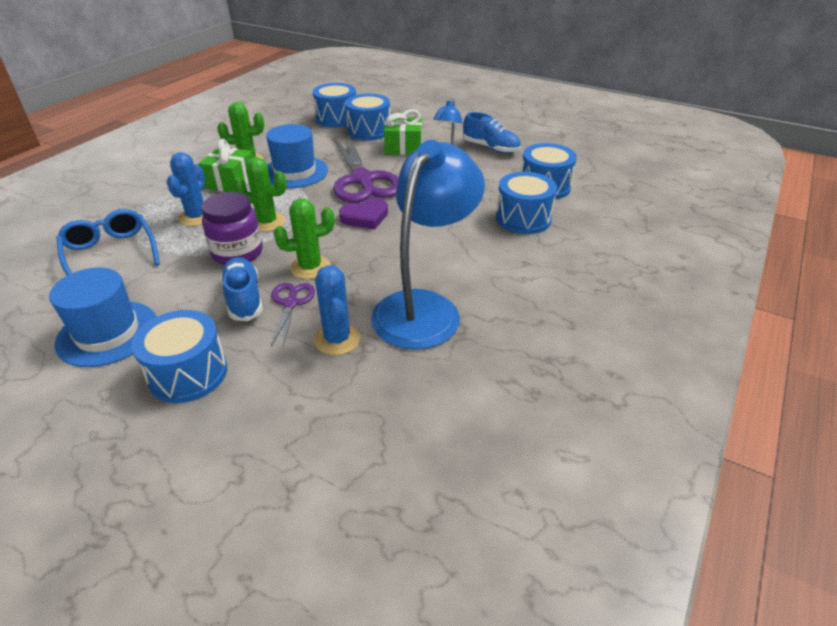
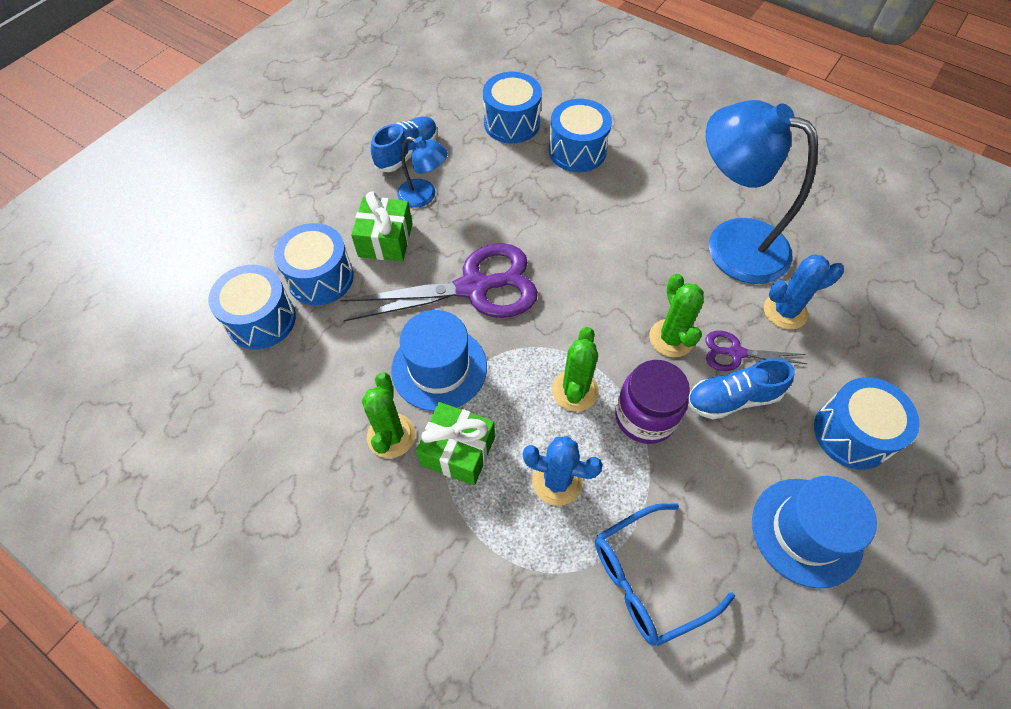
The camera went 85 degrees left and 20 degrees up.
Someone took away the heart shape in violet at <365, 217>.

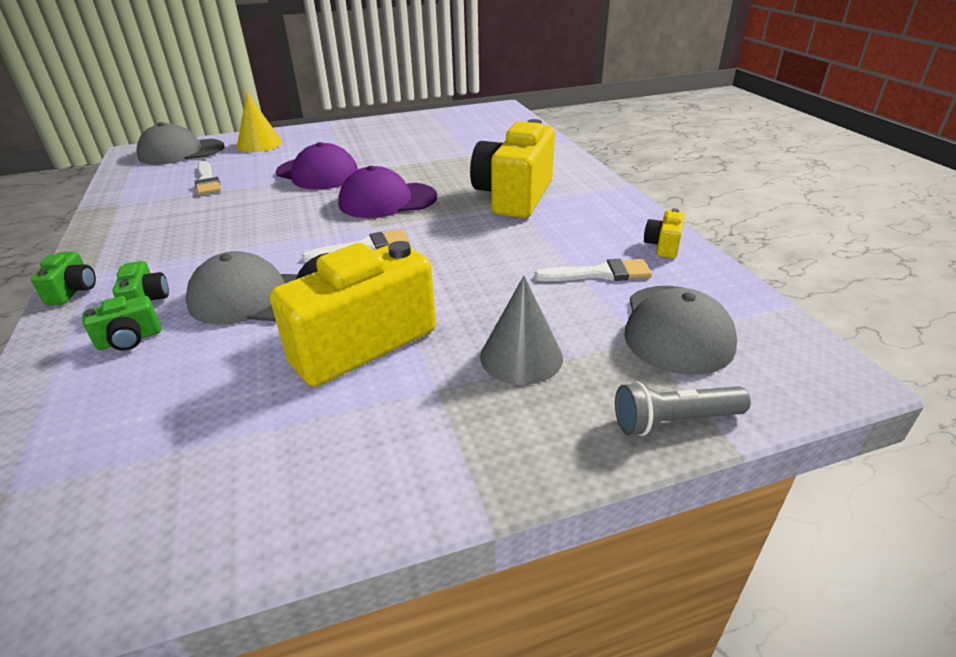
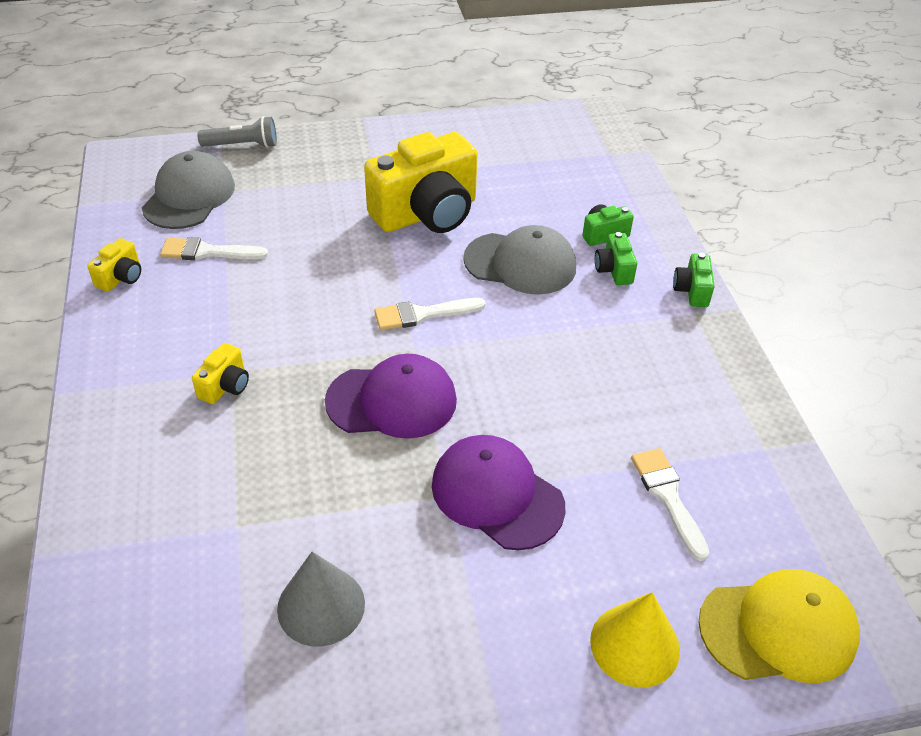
The camera went 175 degrees left and 10 degrees up.
Someone carried the solid cone in ash-grey from <521, 356> to <321, 606>.
Someone repainted the cap in ash-grey at <181, 152>, which became the cap in golden at <778, 629>.
Someone scaled the compact camera in golden at <514, 196> by 0.42.

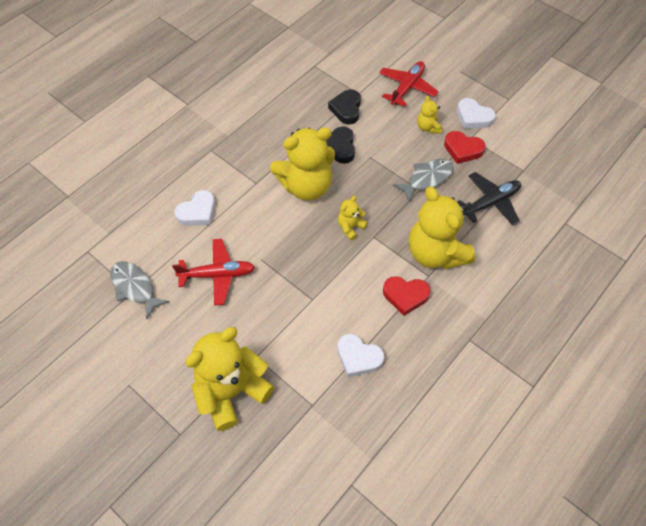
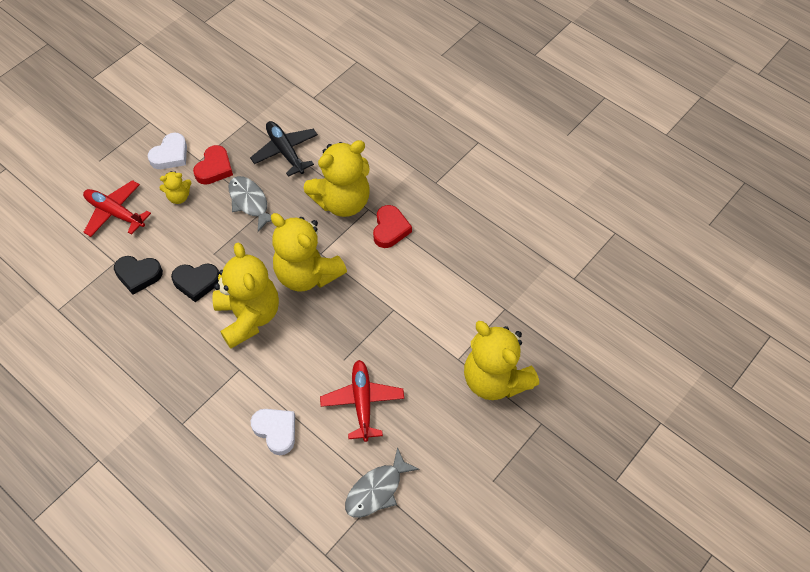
The camera went 90 degrees left and 0 degrees up.
Someone took away the heart shape in snow-white at <358, 357>.
Someone scaled the stuffed bear in golden at <350, 227> by 2.22.

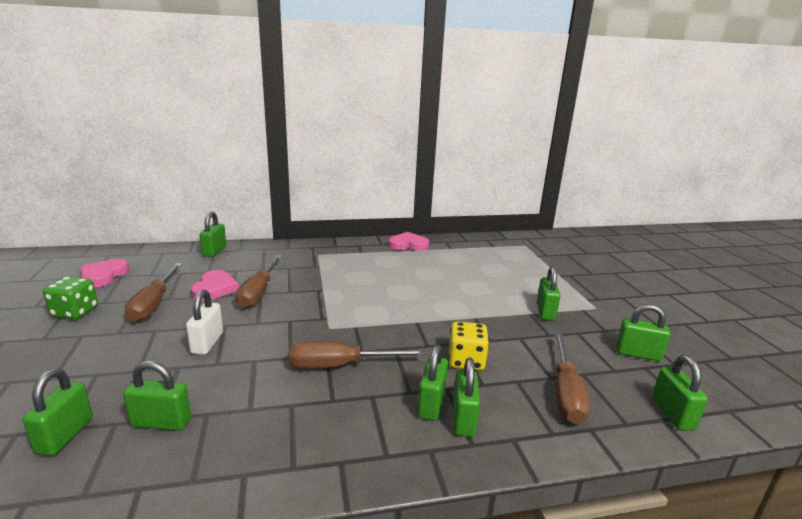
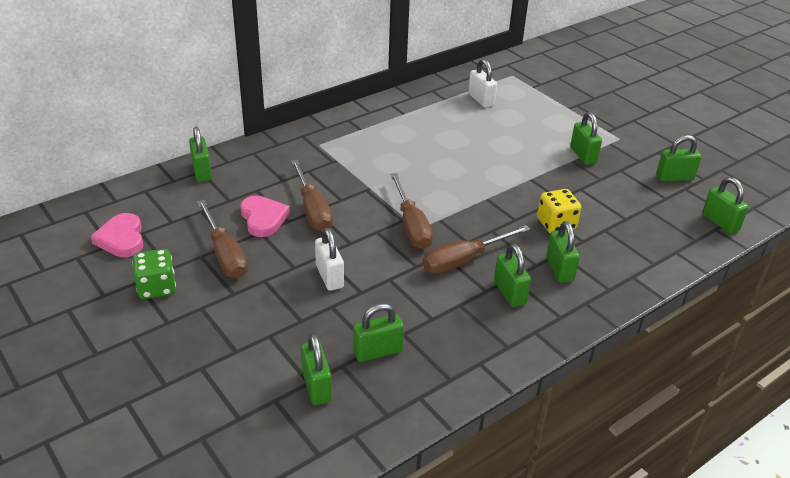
The camera went 25 degrees left and 15 degrees up.
Someone took away the heart shape in rosy at <408, 245>.
Someone put down the small lock in snow-white at <481, 100>.
Someone carried the small lock in emerald from <463, 419> to <509, 292>.
Someone carried the screwdriver in dark brown from <566, 392> to <411, 225>.

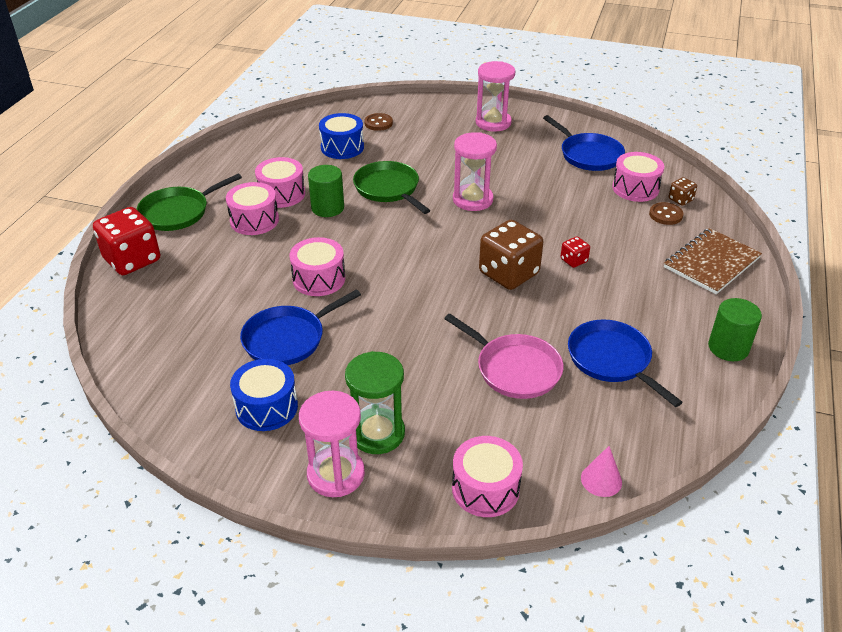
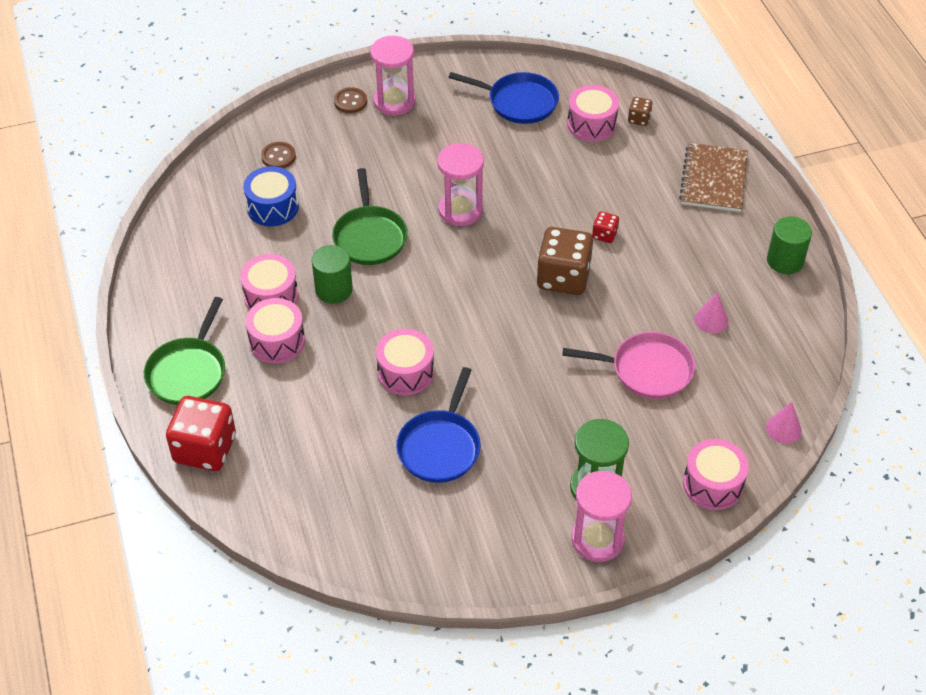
The camera went 35 degrees left and 10 degrees up.
Someone took away the drum in royal blue at <266, 407>.
Someone carried the button in dark brown from <665, 215> to <350, 102>.
Someone swapped the skillet in royal blue at <611, 360> for the solid cone in rosy at <711, 320>.
Someone rotated the skillet in emerald at <388, 189> by 120 degrees counterclockwise.

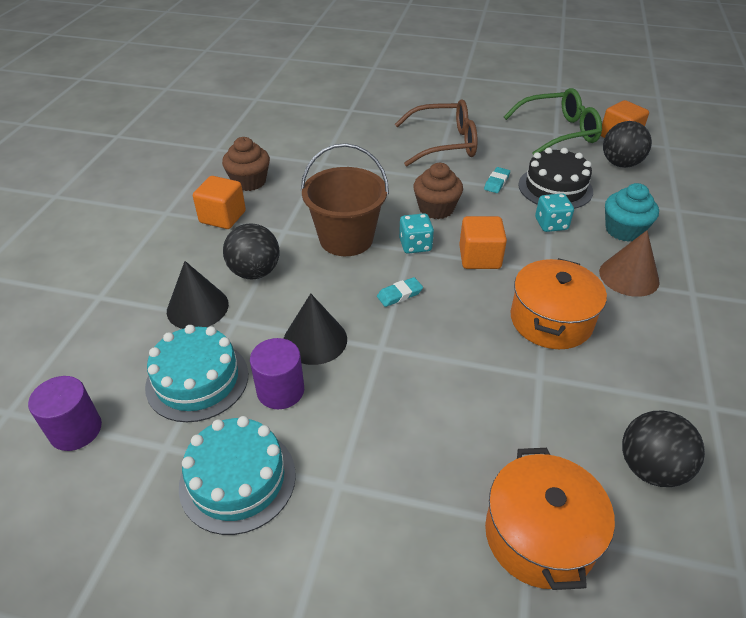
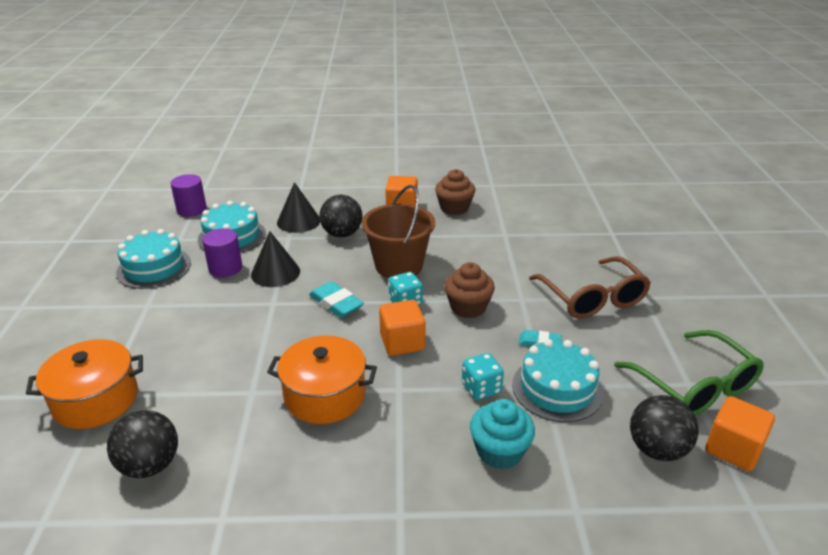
The camera went 75 degrees right and 10 degrees down.
Someone took away the solid cone in dark brown at <629, 276>.
Someone repainted the gateau in jet-black at <555, 188>, which became the gateau in teal at <557, 388>.
Someone scaled the eraser in teal at <399, 294> by 1.58.

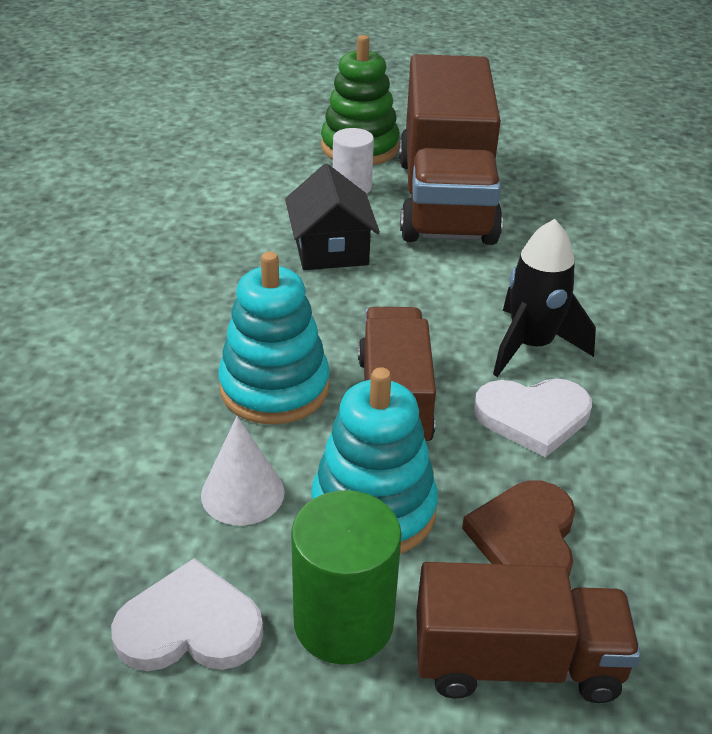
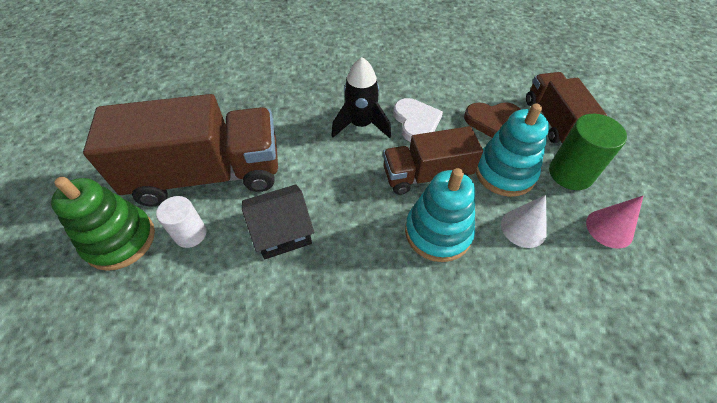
The camera went 100 degrees left and 15 degrees up.
Someone swapped the heart shape in snow-white at <190, 626> for the solid cone in rosy at <609, 228>.

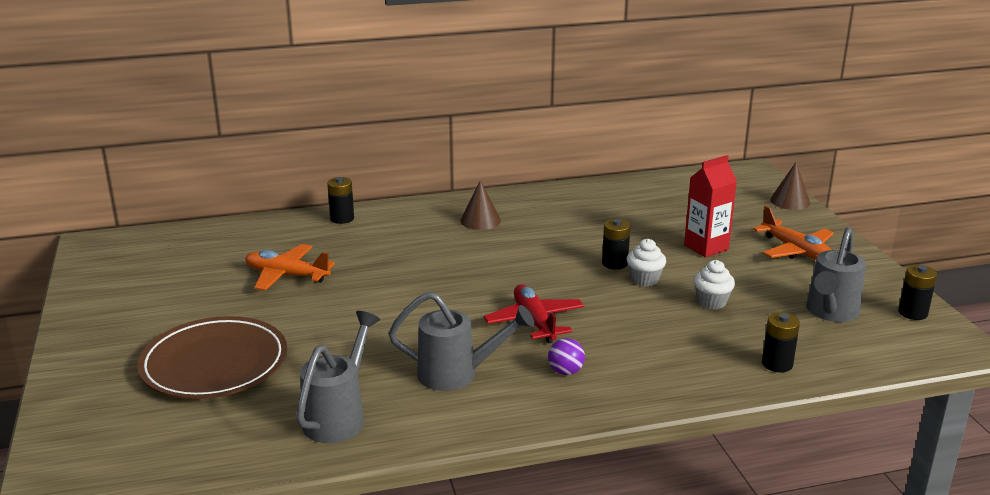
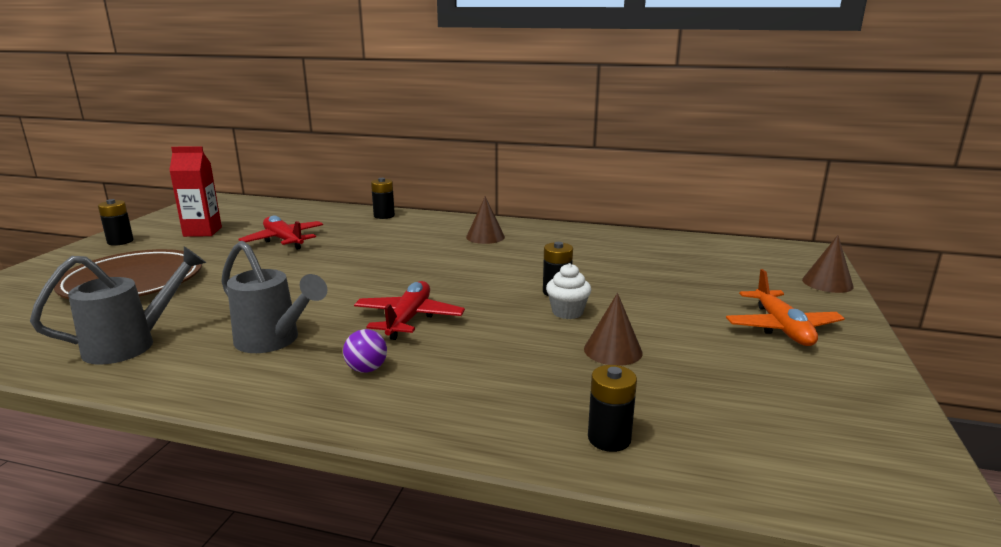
The camera went 30 degrees right and 5 degrees down.
Someone took away the watering can in ash-grey at <830, 313>.
Someone carried the juice carton in crimson from <706, 247> to <202, 232>.
Someone carried the battery in jet-black from <912, 313> to <120, 241>.
Someone swapped the cupcake in snow-white at <711, 302> for the solid cone in dark brown at <613, 350>.
Someone repainted the toy plane in bright orange at <287, 275>, which became the toy plane in crimson at <284, 240>.

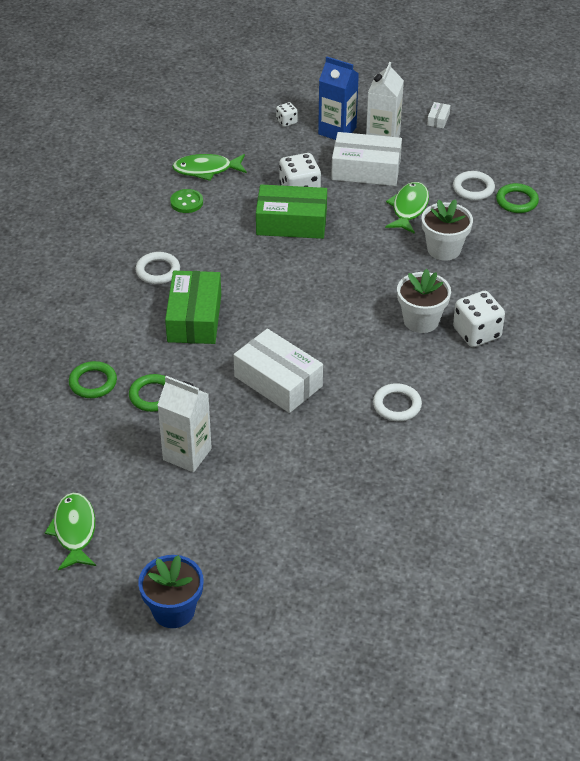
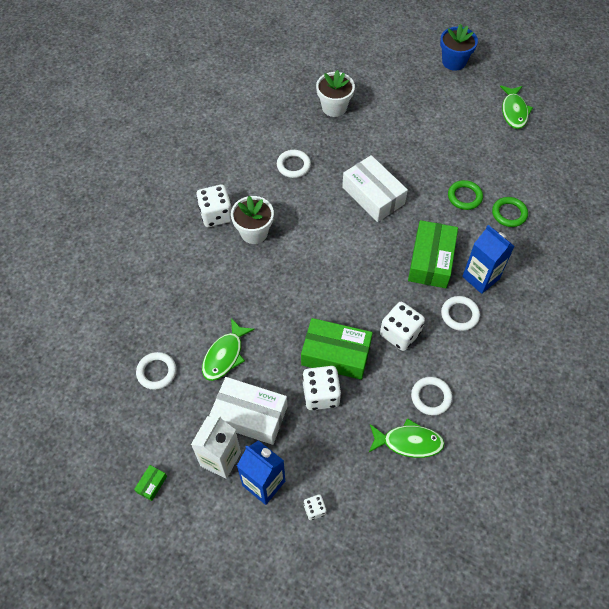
The camera went 170 degrees left and 15 degrees up.
Someone took away the juice carton in snow-white at <187, 454>.
Someone took away the ring in emerald at <517, 201>.
Someone put down the game die in snow-white at <400, 333>.
Someone put down the juice carton in royal blue at <480, 278>.
Someone carried the plant pot in snow-white from <444, 249> to <334, 107>.
Someone swapped the button in emerald at <186, 202> for the ring in snow-white at <431, 397>.
Someone repainted the package in snow-white at <438, 119>, which became the package in emerald at <151, 484>.

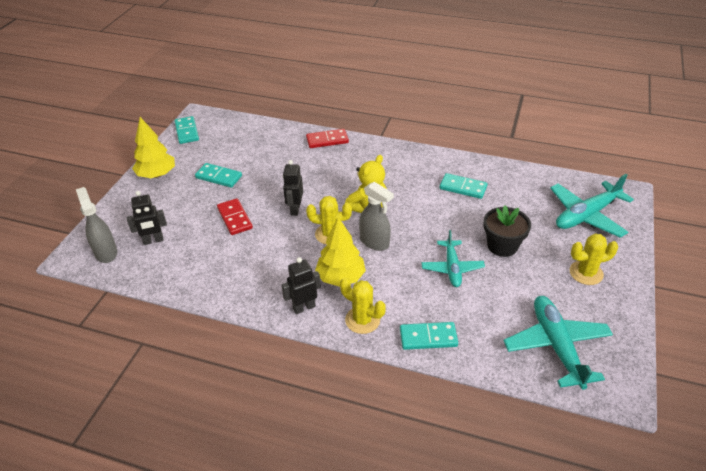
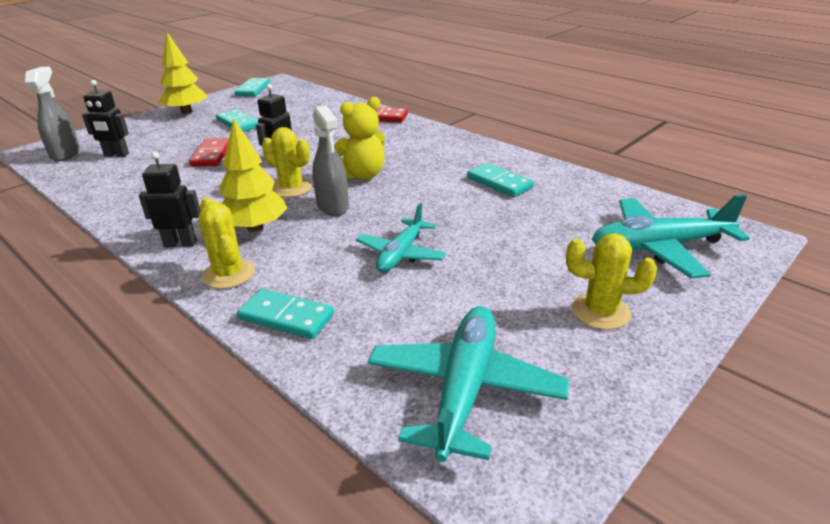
The camera went 25 degrees right and 10 degrees down.
Someone took away the plant pot in jet-black at <502, 246>.

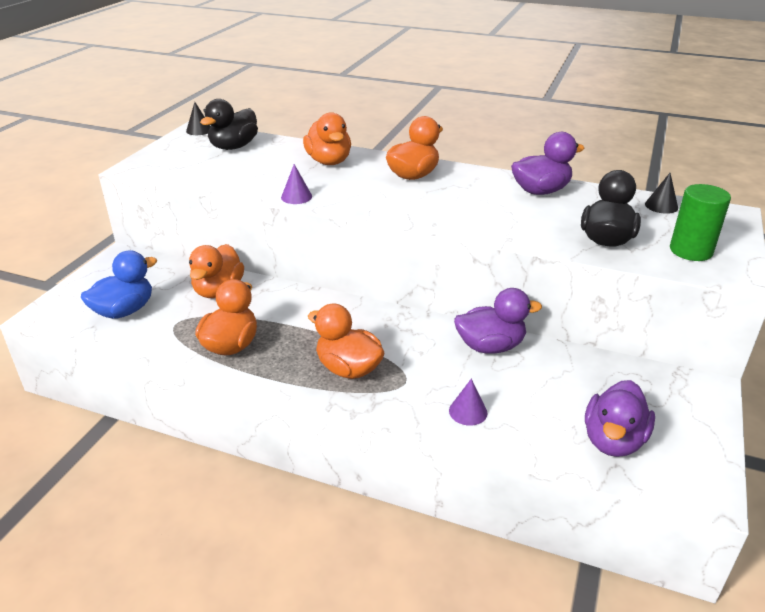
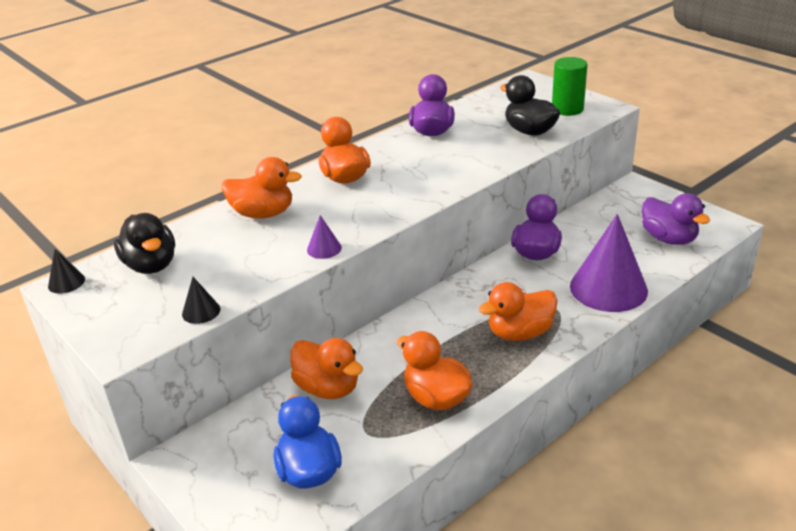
The camera went 60 degrees left and 0 degrees up.
Someone carried the solid cone in jet-black from <661, 206> to <201, 311>.
Someone scaled the solid cone in violet at <468, 411> by 2.39.

